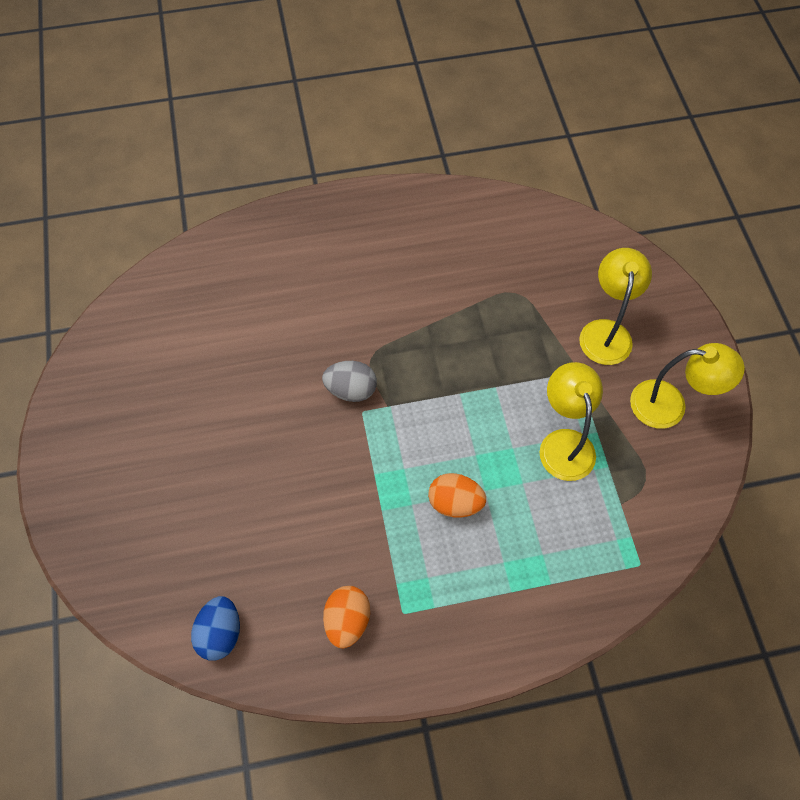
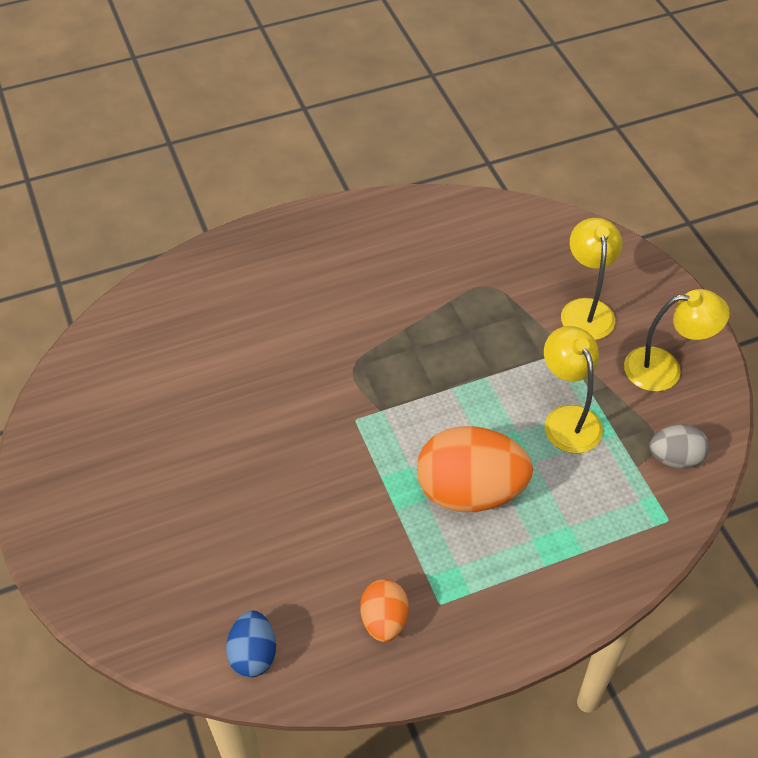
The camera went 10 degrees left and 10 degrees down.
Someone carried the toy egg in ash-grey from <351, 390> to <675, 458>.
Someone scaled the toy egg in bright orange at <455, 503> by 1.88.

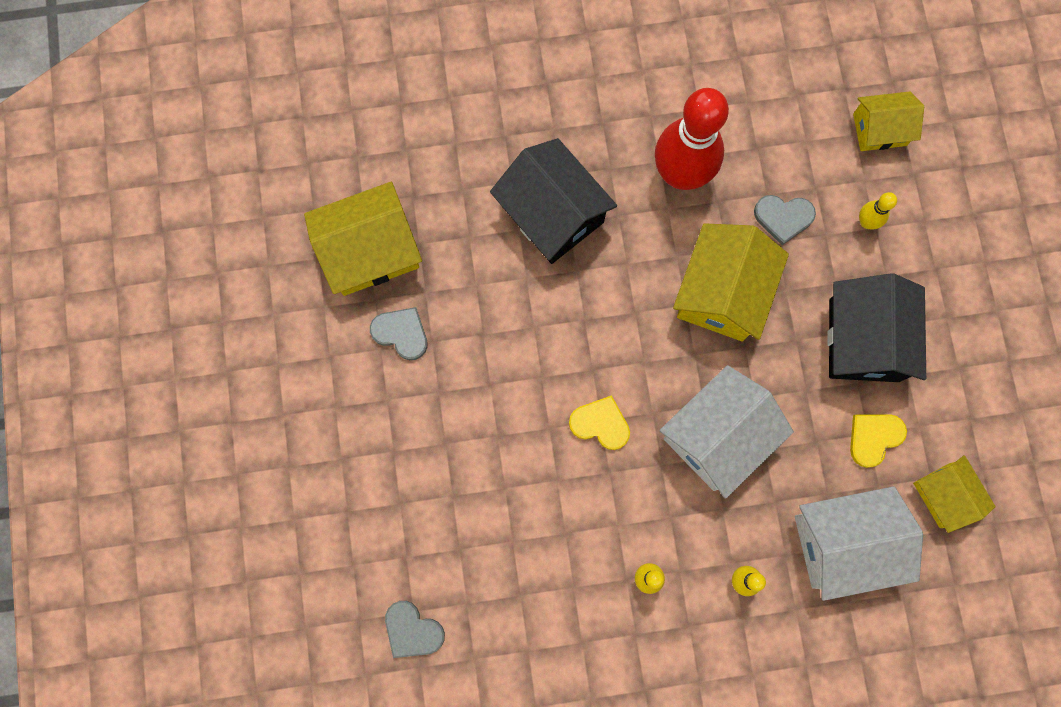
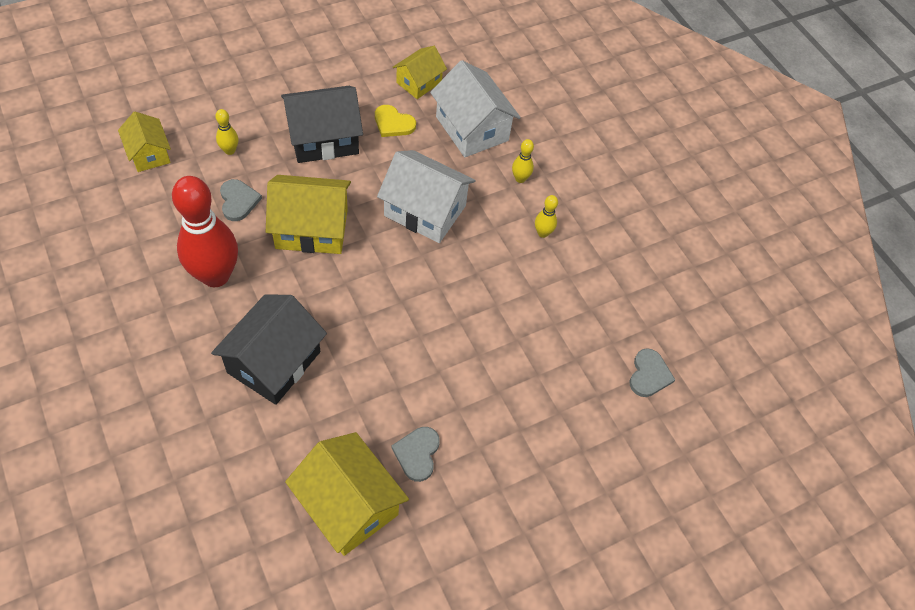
The camera went 115 degrees left and 20 degrees down.
Someone took away the heart shape in golden at <600, 424>.

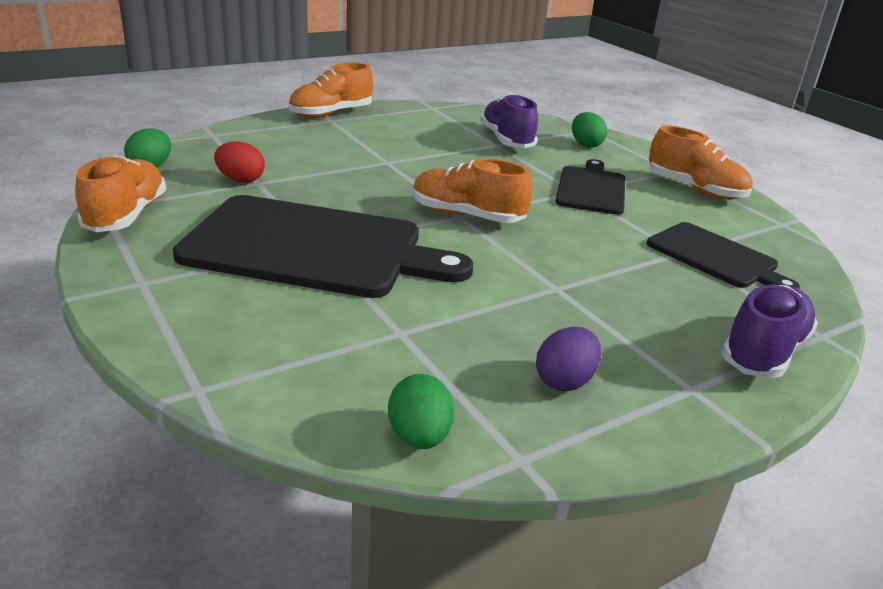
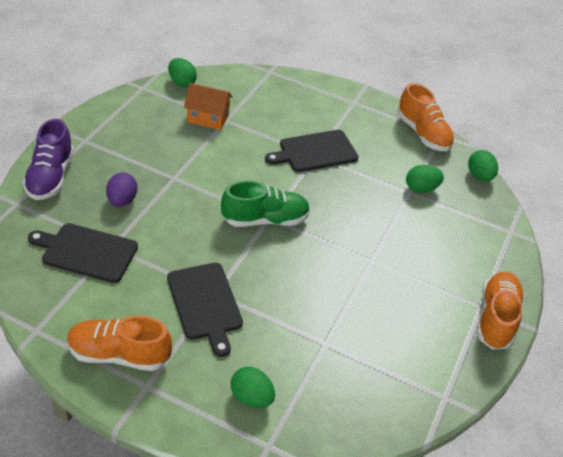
The camera went 145 degrees right and 15 degrees up.
Someone took away the shoe in violet at <507, 140>.
Someone put down the toy house in bright orange at <208, 118>.
Someone carried the toy egg in violet from <564, 381> to <122, 200>.
Someone repainted the toy egg in crimson at <240, 180>, which became the toy egg in emerald at <421, 189>.
Someone repainted the shoe in bright orange at <467, 216>, which became the shoe in emerald at <265, 219>.
Someone scaled the bread board in jet-black at <313, 248> by 0.55.

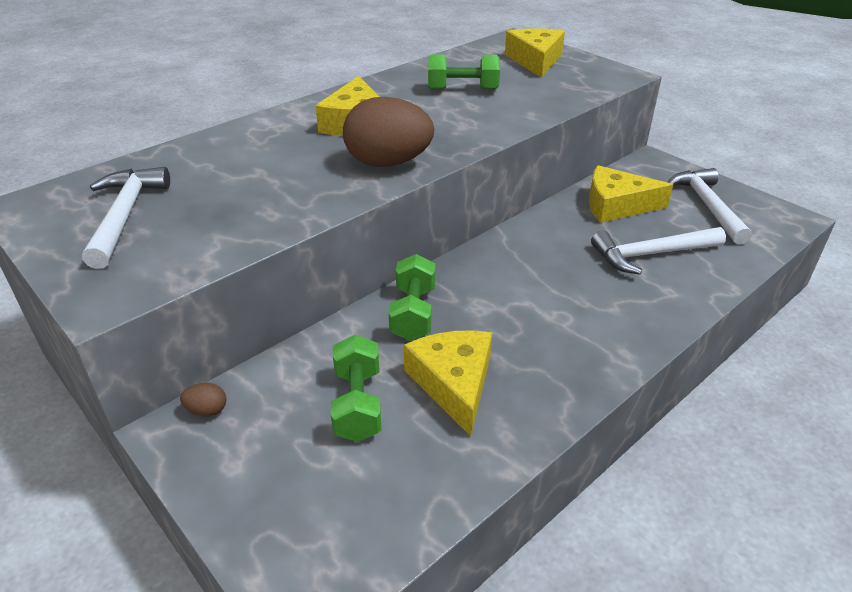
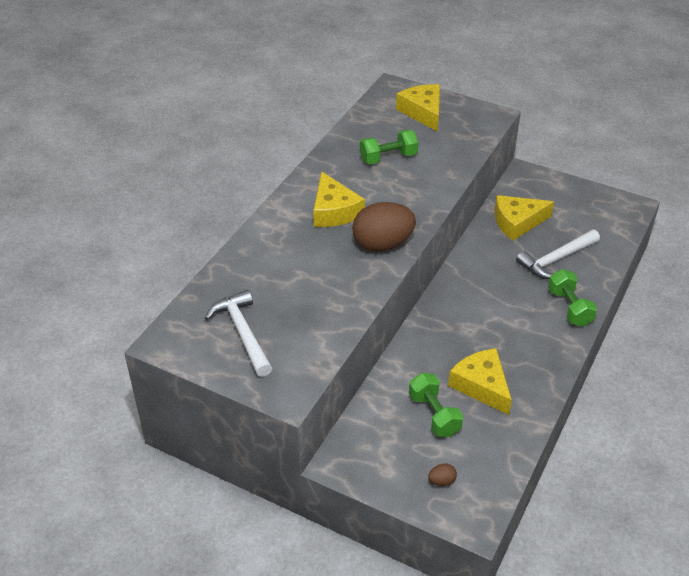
The camera went 20 degrees left and 5 degrees up.
Someone took away the carpenter's hammer in snow-white at <707, 206>.
Someone carried the toy egg in dark brown from <207, 410> to <441, 481>.
Someone carried the hand weight in emerald from <413, 313> to <569, 308>.

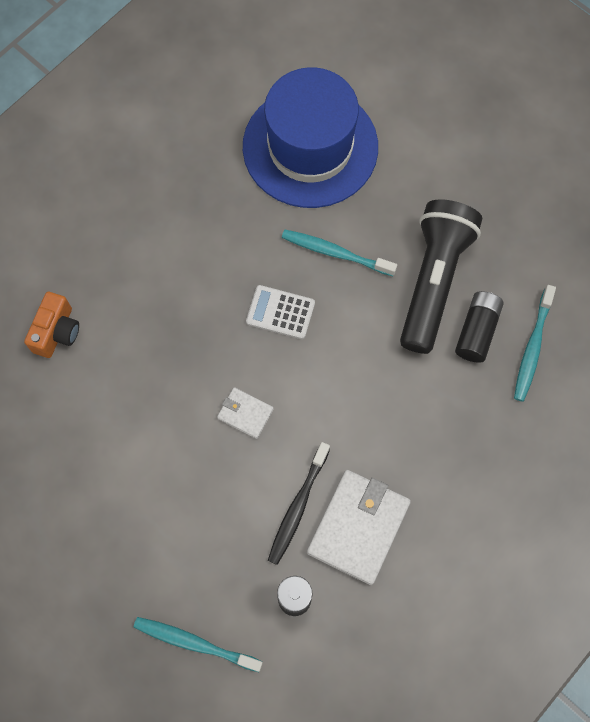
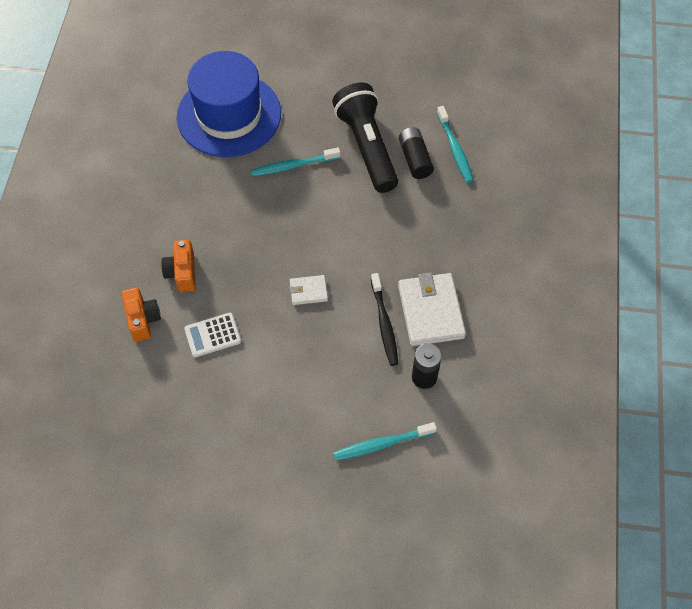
The camera went 35 degrees left and 10 degrees down.
Someone put down the compact camera in bright orange at <182, 272>.
Someone carried the calculator in snow-white from <280, 312> to <213, 335>.

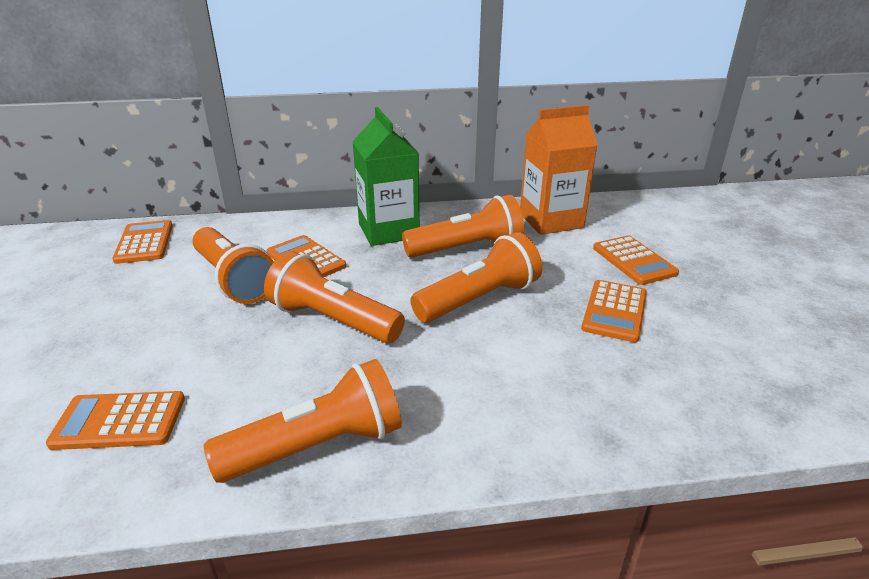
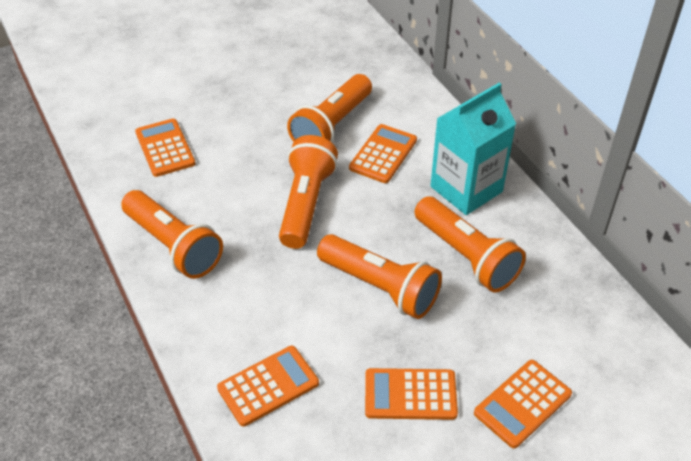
The camera went 70 degrees right and 15 degrees up.
Someone took away the juice carton in bright orange at <551, 221>.
Someone carried the calculator in bright orange from <144, 243> to <268, 386>.
Someone repainted the juice carton in emerald at <388, 231>, which became the juice carton in teal at <466, 189>.

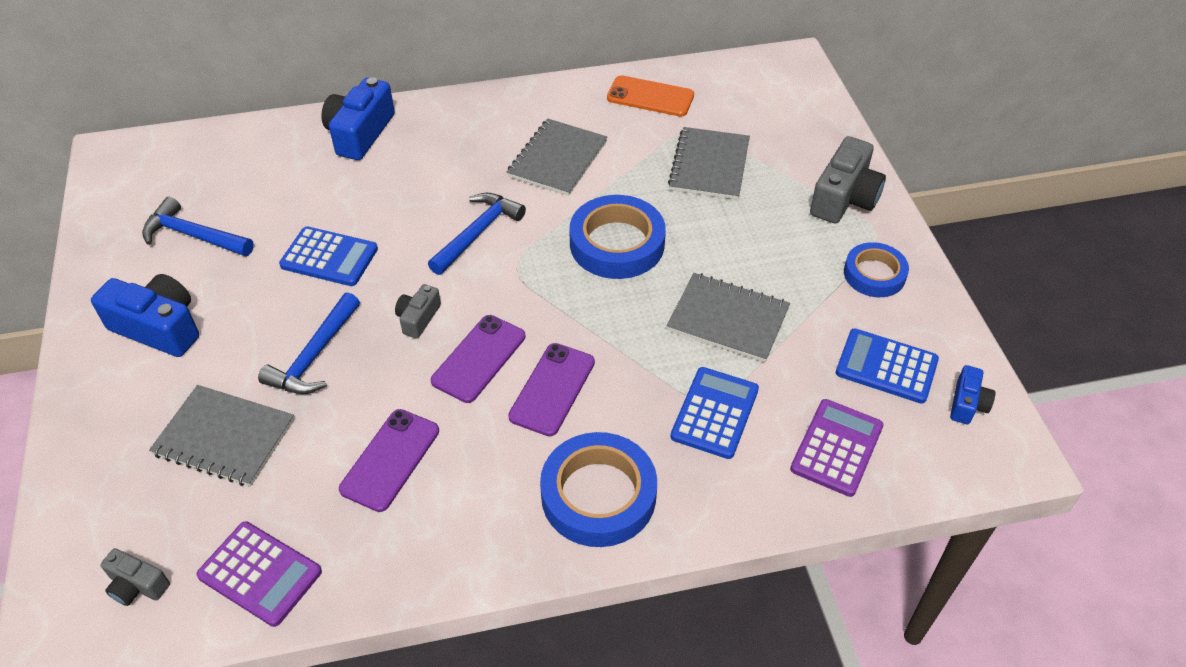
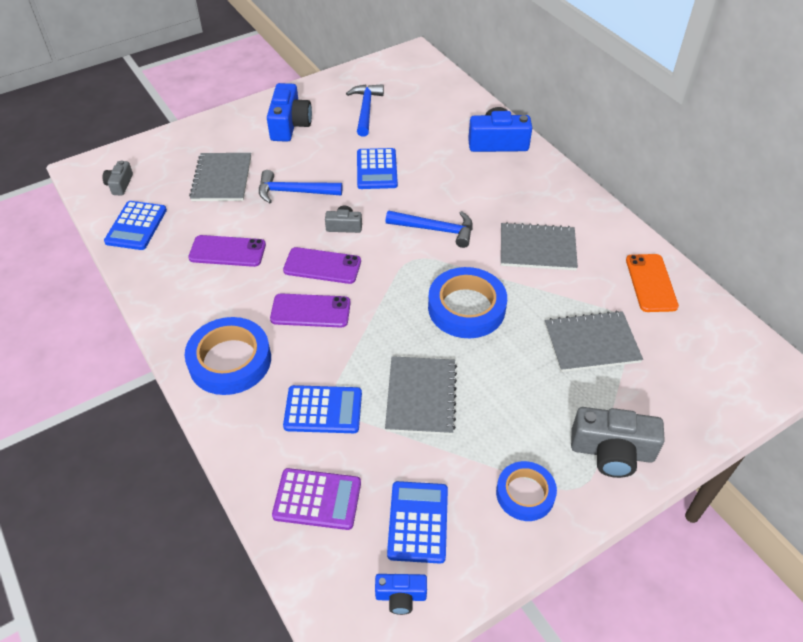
The camera went 70 degrees right and 0 degrees up.
Someone repainted the calculator in violet at <260, 574>, which became the calculator in royal blue at <136, 226>.

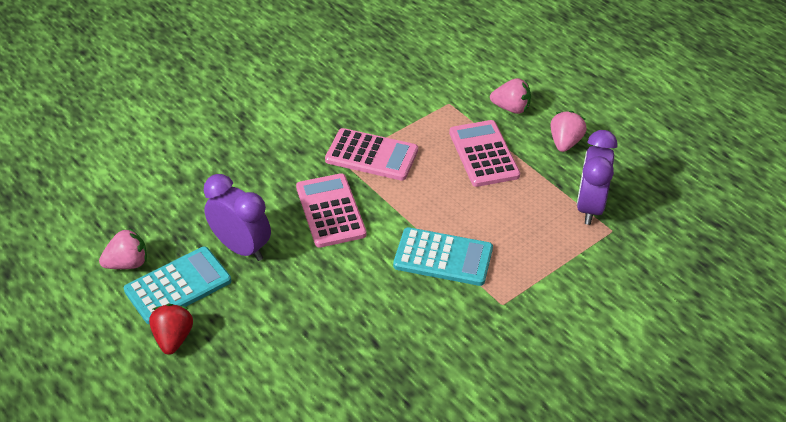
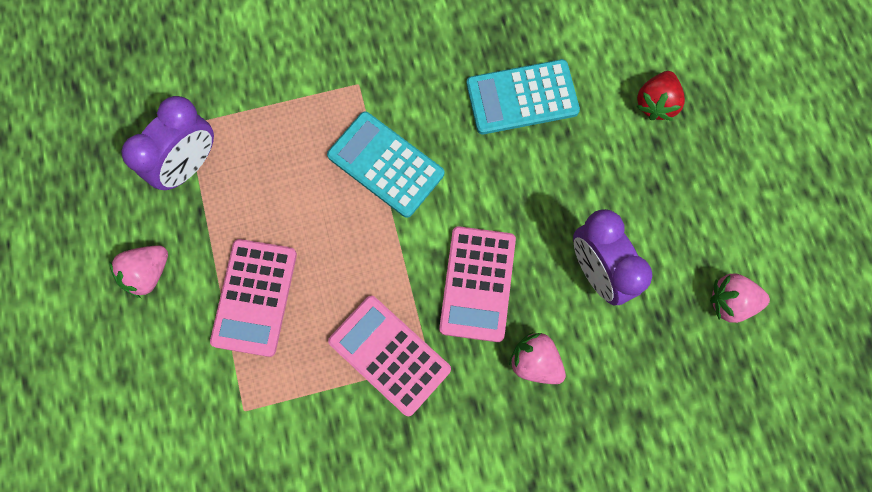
The camera went 155 degrees left and 30 degrees up.
Someone carried the calculator in teal from <178, 286> to <522, 98>.
Someone carried the berry in crimson from <173, 338> to <656, 103>.
Someone carried the berry in rosy from <511, 108> to <535, 362>.

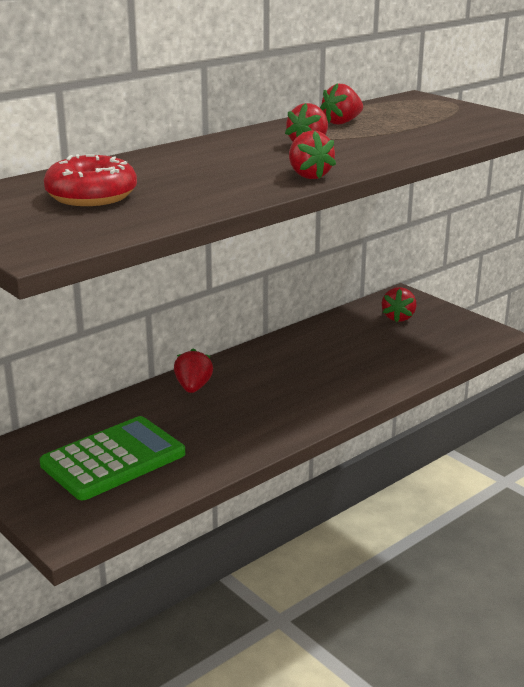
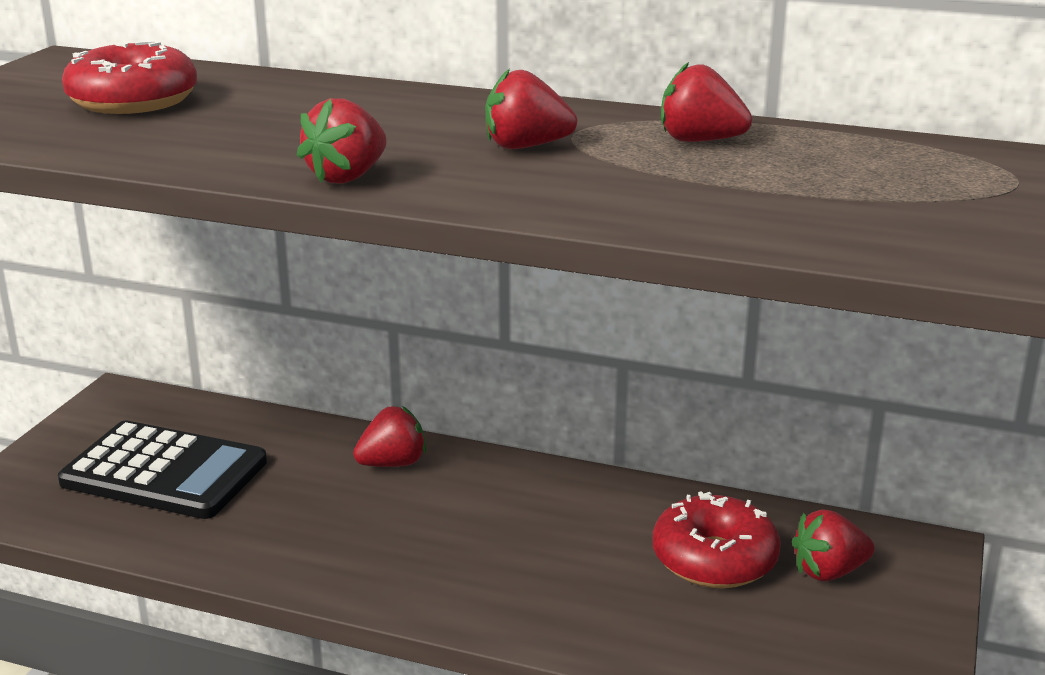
The camera went 60 degrees right and 0 degrees up.
Someone put down the glazed donut in crimson at <714, 559>.
Someone repainted the calculator in emerald at <113, 459>, which became the calculator in jet-black at <164, 472>.

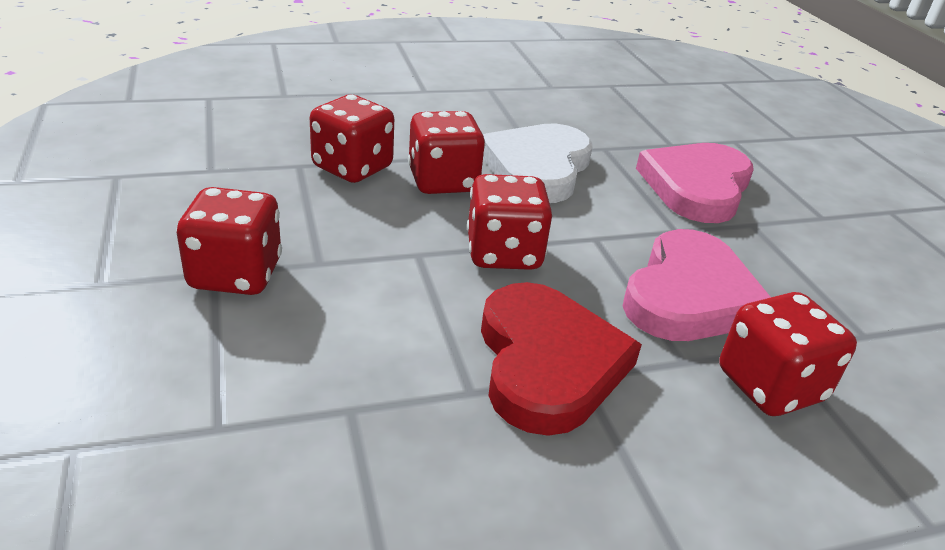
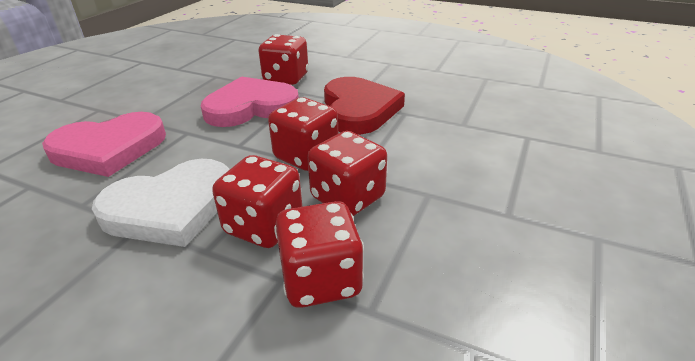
The camera went 135 degrees left and 0 degrees up.
Someone carried the game die in crimson from <235, 274> to <348, 198>.
Someone rotated the heart shape in crimson at <547, 363> by 135 degrees clockwise.

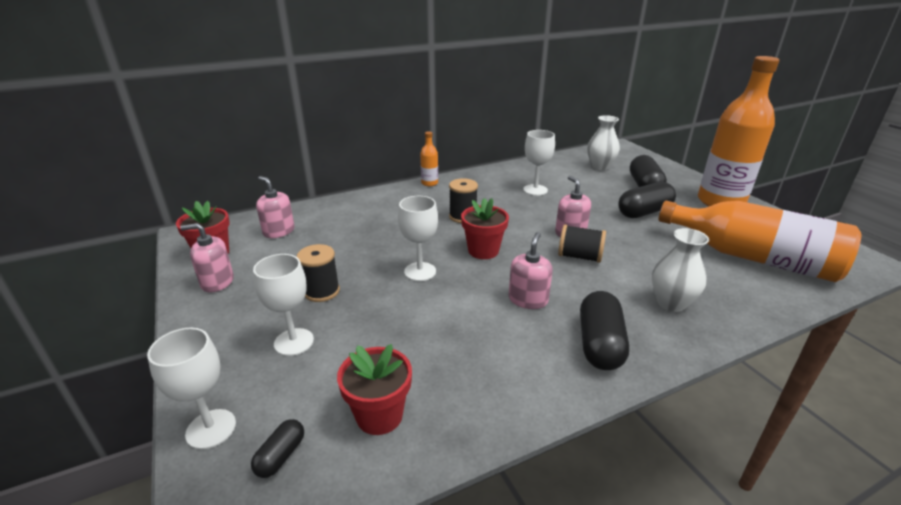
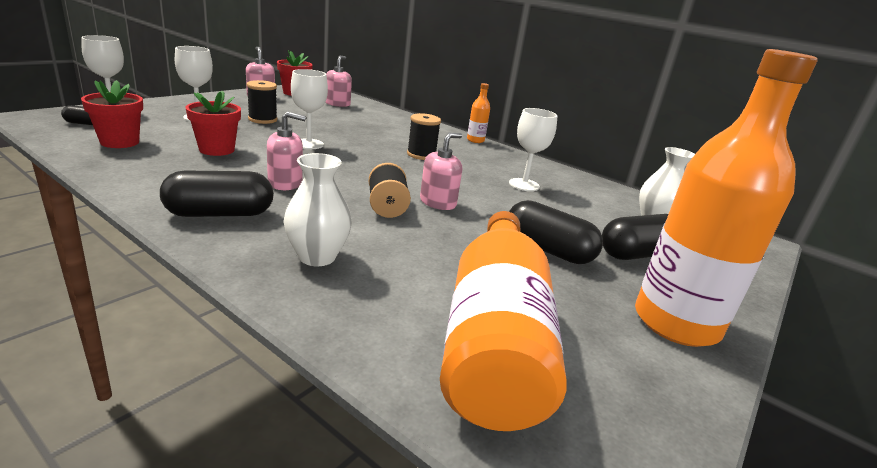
The camera went 60 degrees right and 5 degrees down.
Someone carried the plant pot in crimson from <483, 251> to <217, 150>.

